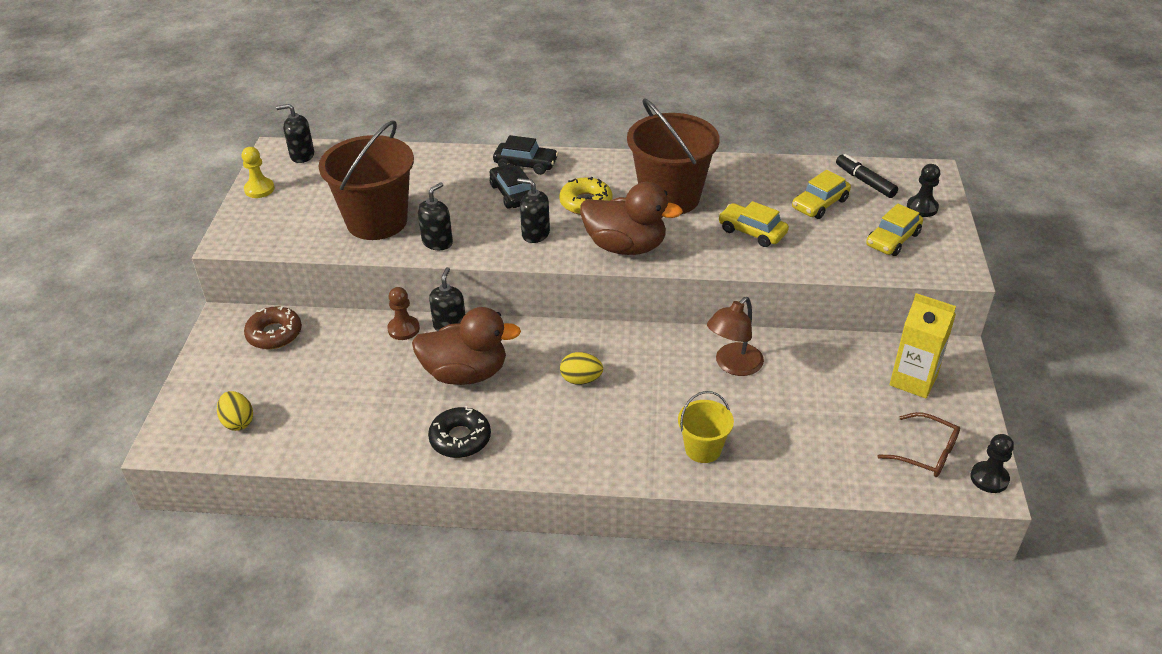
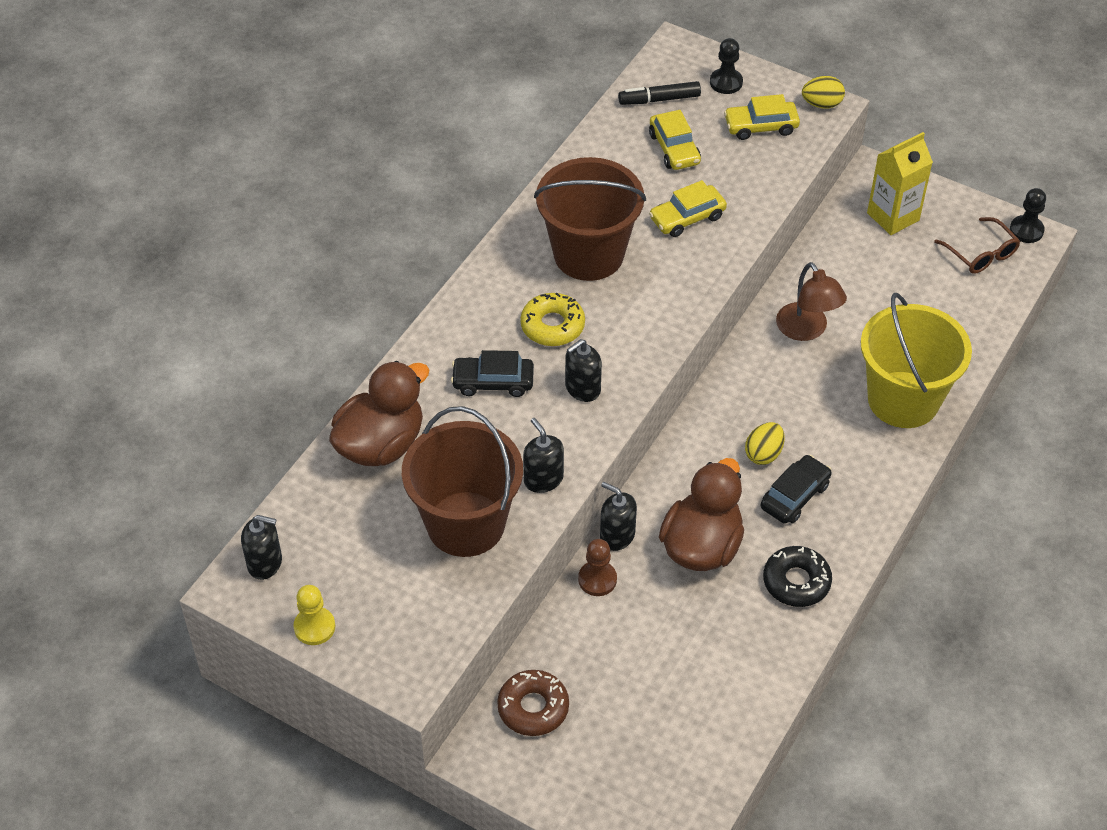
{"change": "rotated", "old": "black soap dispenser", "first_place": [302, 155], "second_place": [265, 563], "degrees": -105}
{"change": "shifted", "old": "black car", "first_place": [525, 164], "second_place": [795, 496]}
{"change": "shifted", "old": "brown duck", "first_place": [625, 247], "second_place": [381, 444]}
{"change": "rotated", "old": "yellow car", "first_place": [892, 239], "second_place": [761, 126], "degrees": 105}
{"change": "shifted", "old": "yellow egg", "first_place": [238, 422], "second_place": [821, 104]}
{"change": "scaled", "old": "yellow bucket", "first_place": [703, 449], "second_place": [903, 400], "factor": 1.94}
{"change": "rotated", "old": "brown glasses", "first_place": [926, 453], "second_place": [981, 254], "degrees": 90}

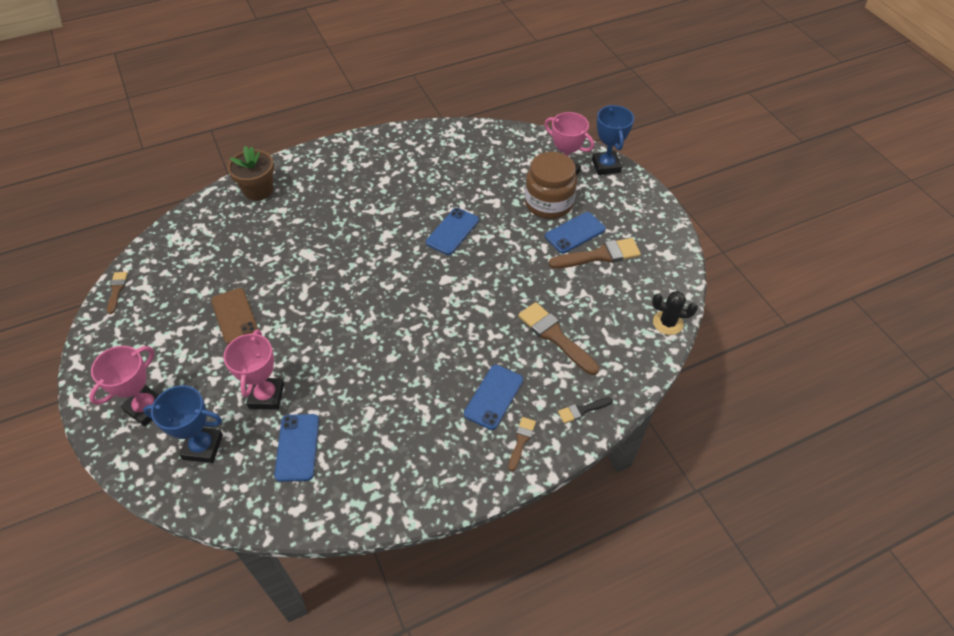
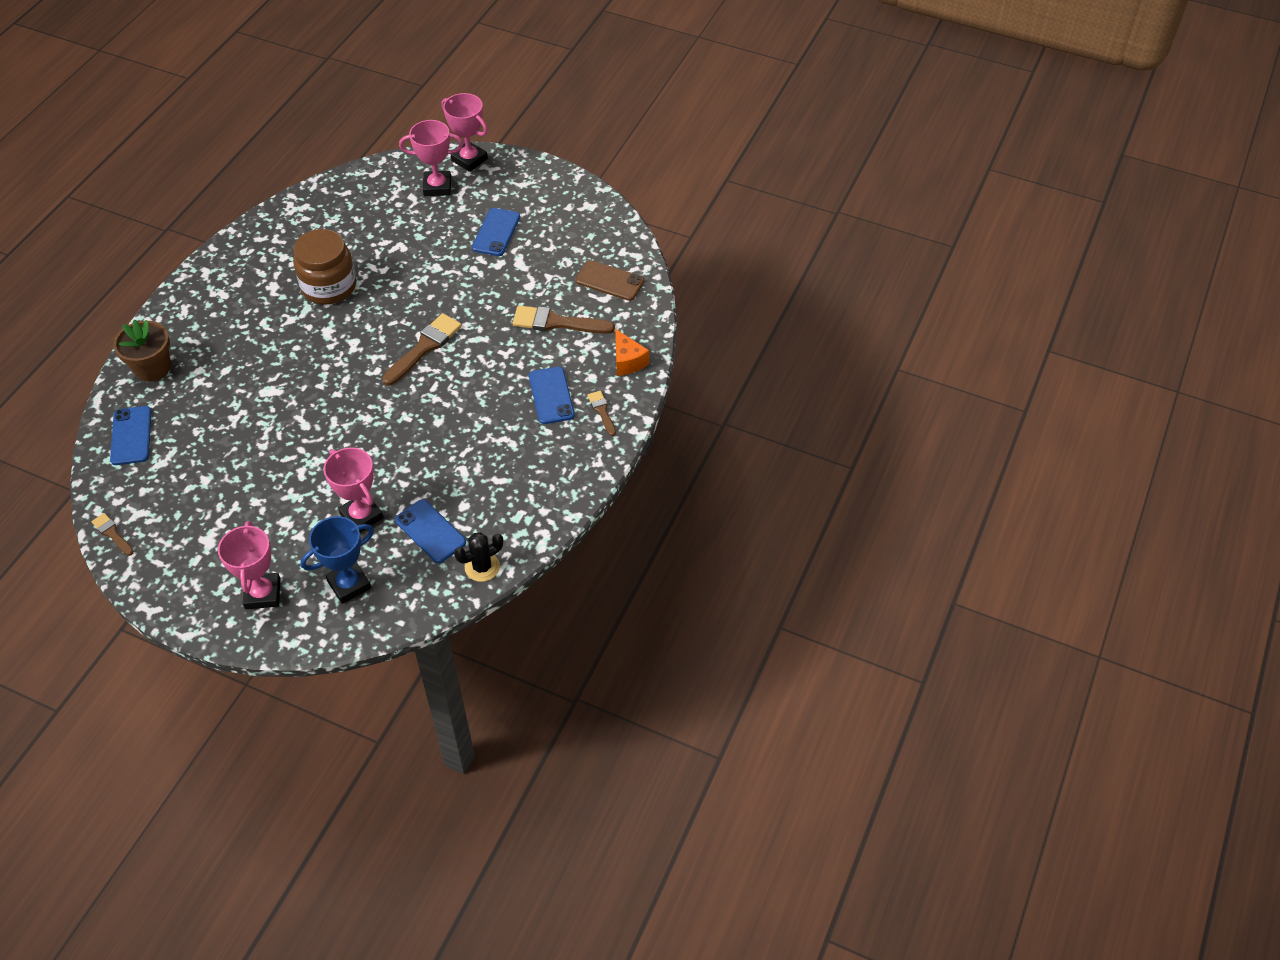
{"change": "repainted", "old": "blue trophy", "new": "pink trophy", "first_place": [606, 166], "second_place": [469, 160]}
{"change": "shifted", "old": "brown jar", "first_place": [548, 203], "second_place": [329, 286]}
{"change": "shifted", "old": "blue phone", "first_place": [452, 231], "second_place": [131, 436]}
{"change": "shifted", "old": "brown brush", "first_place": [599, 255], "second_place": [424, 347]}
{"change": "shifted", "old": "brown phone", "first_place": [235, 316], "second_place": [610, 281]}
{"change": "shifted", "old": "black cactus", "first_place": [667, 323], "second_place": [482, 567]}
{"change": "swapped", "old": "black brush", "new": "orange cheese", "first_place": [582, 410], "second_place": [627, 361]}

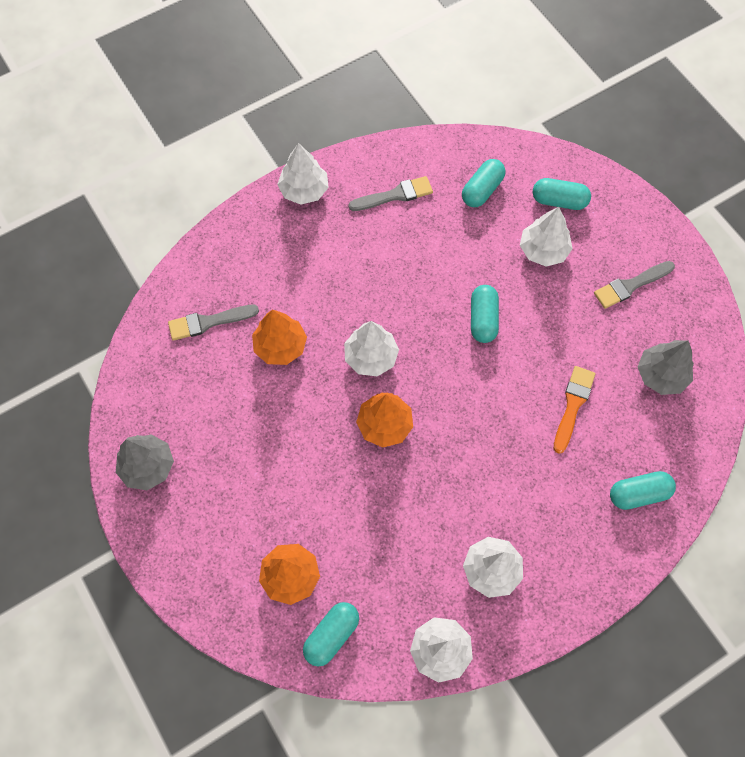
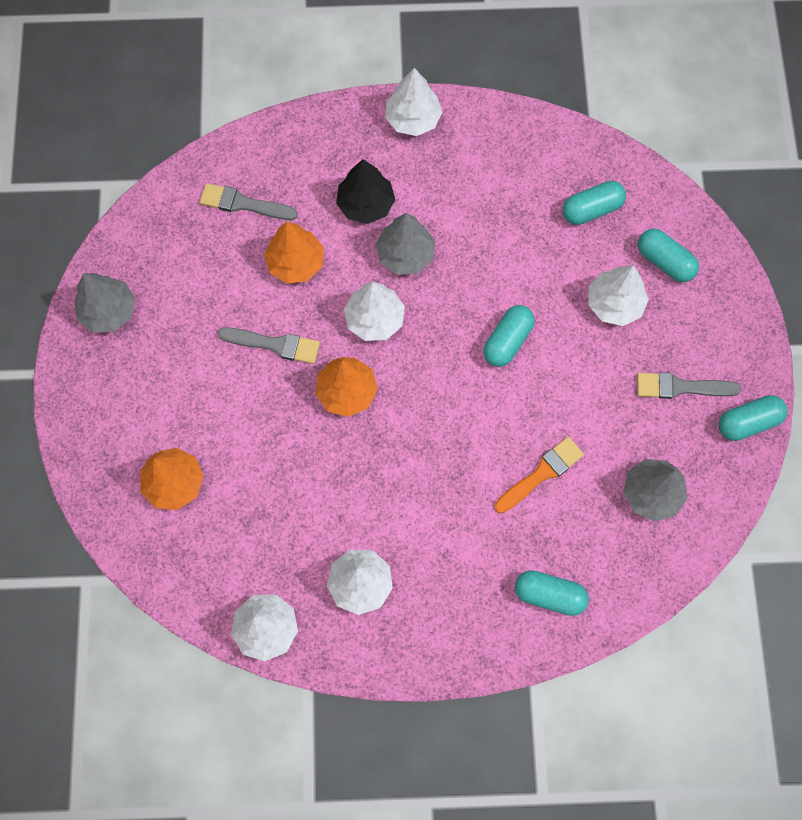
{"change": "shifted", "old": "grey brush", "first_place": [395, 195], "second_place": [275, 344]}
{"change": "shifted", "old": "turquoise capsule", "first_place": [331, 635], "second_place": [748, 422]}
{"change": "new", "new": "black tree", "second_place": [366, 204]}
{"change": "new", "new": "grey tree", "second_place": [405, 254]}

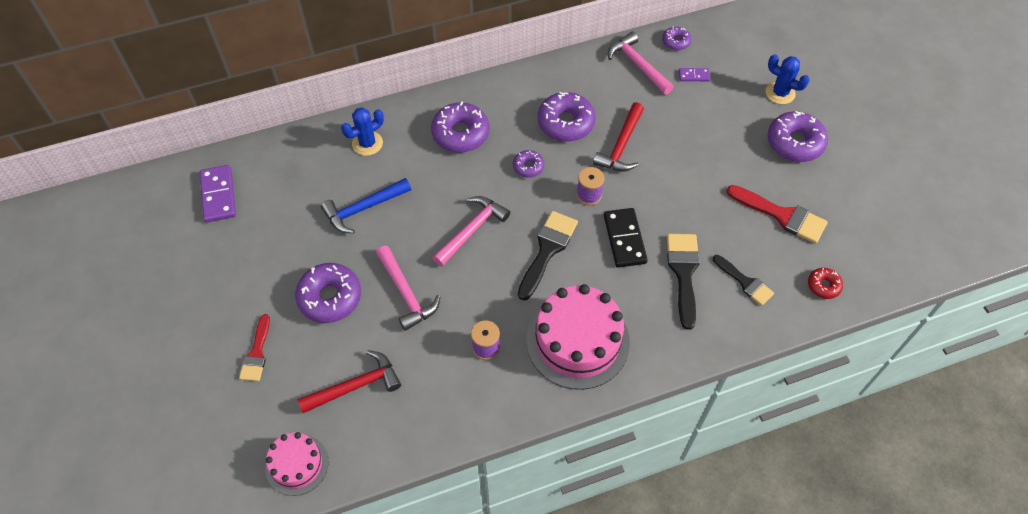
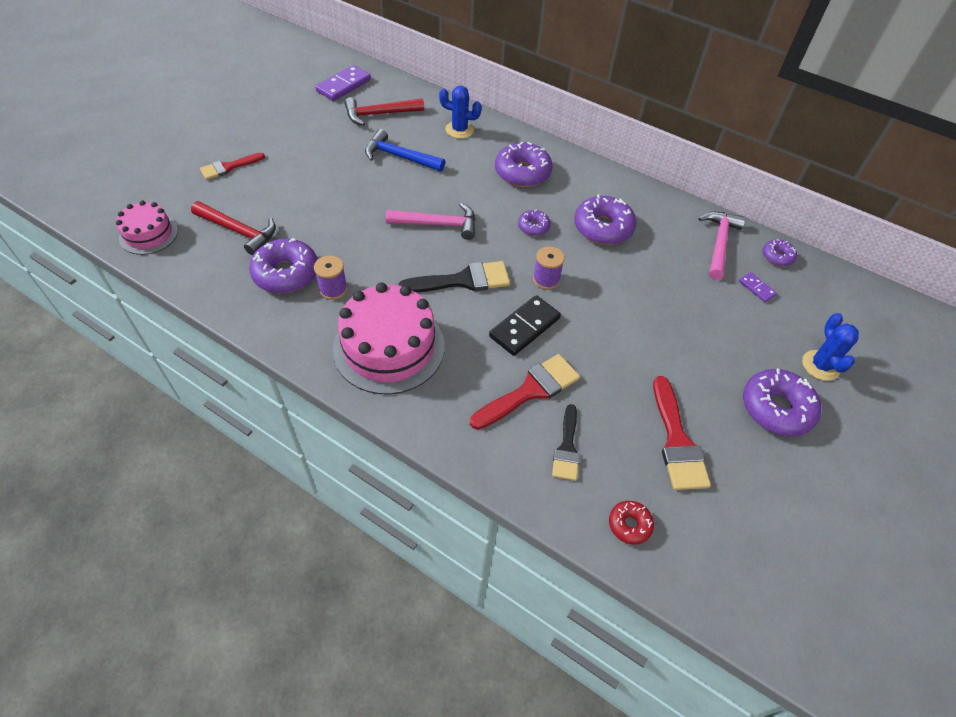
{"change": "shifted", "old": "red hammer", "first_place": [621, 146], "second_place": [379, 114]}
{"change": "repainted", "old": "black brush", "new": "red brush", "first_place": [683, 273], "second_place": [530, 390]}
{"change": "gone", "old": "pink hammer", "first_place": [406, 294]}
{"change": "shifted", "old": "purple donut", "first_place": [330, 297], "second_place": [286, 273]}

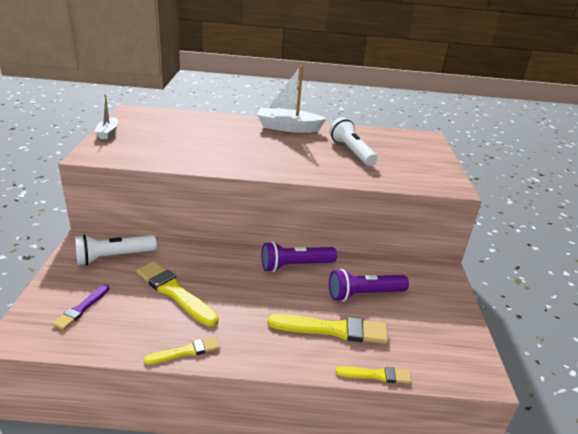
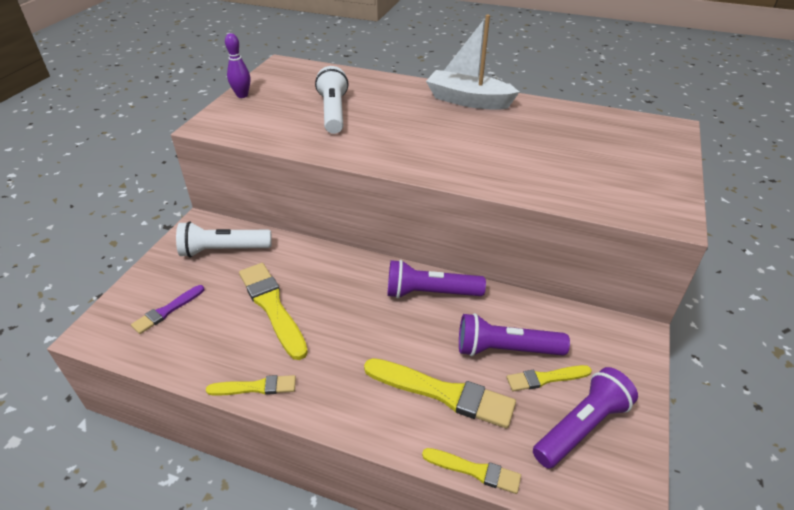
{"change": "swapped", "old": "white boat", "new": "purple bowling pin", "first_place": [108, 133], "second_place": [242, 95]}
{"change": "shifted", "old": "white flashlight", "first_place": [351, 152], "second_place": [333, 112]}
{"change": "new", "new": "yellow brush", "second_place": [545, 378]}
{"change": "new", "new": "purple flashlight", "second_place": [581, 427]}

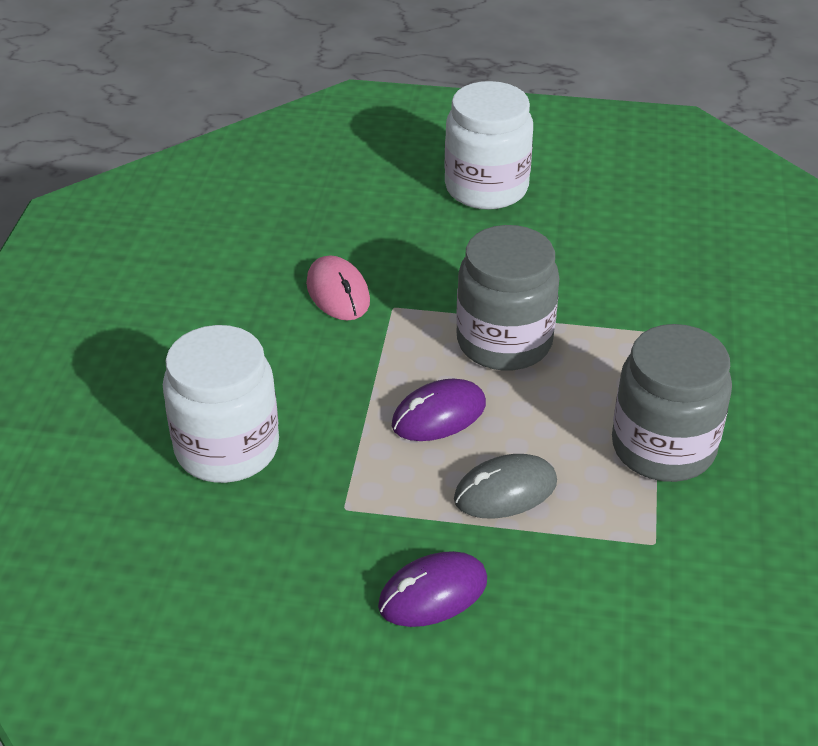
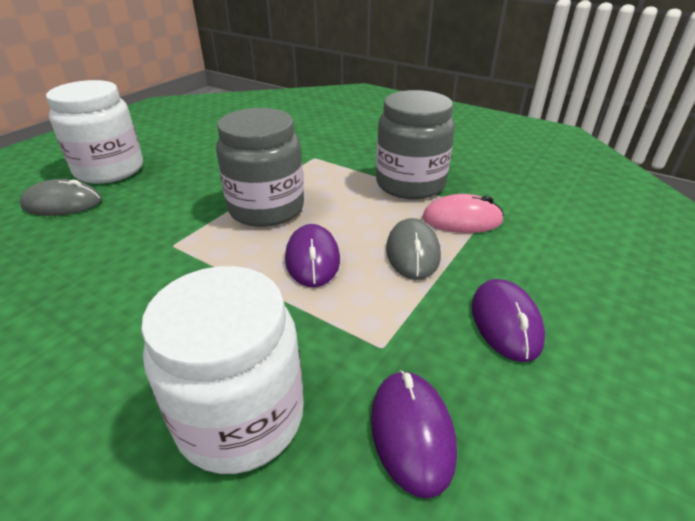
{"change": "shifted", "old": "pink mouse", "first_place": [338, 292], "second_place": [462, 219]}
{"change": "new", "new": "grey mouse", "second_place": [62, 203]}
{"change": "new", "new": "purple mouse", "second_place": [412, 432]}

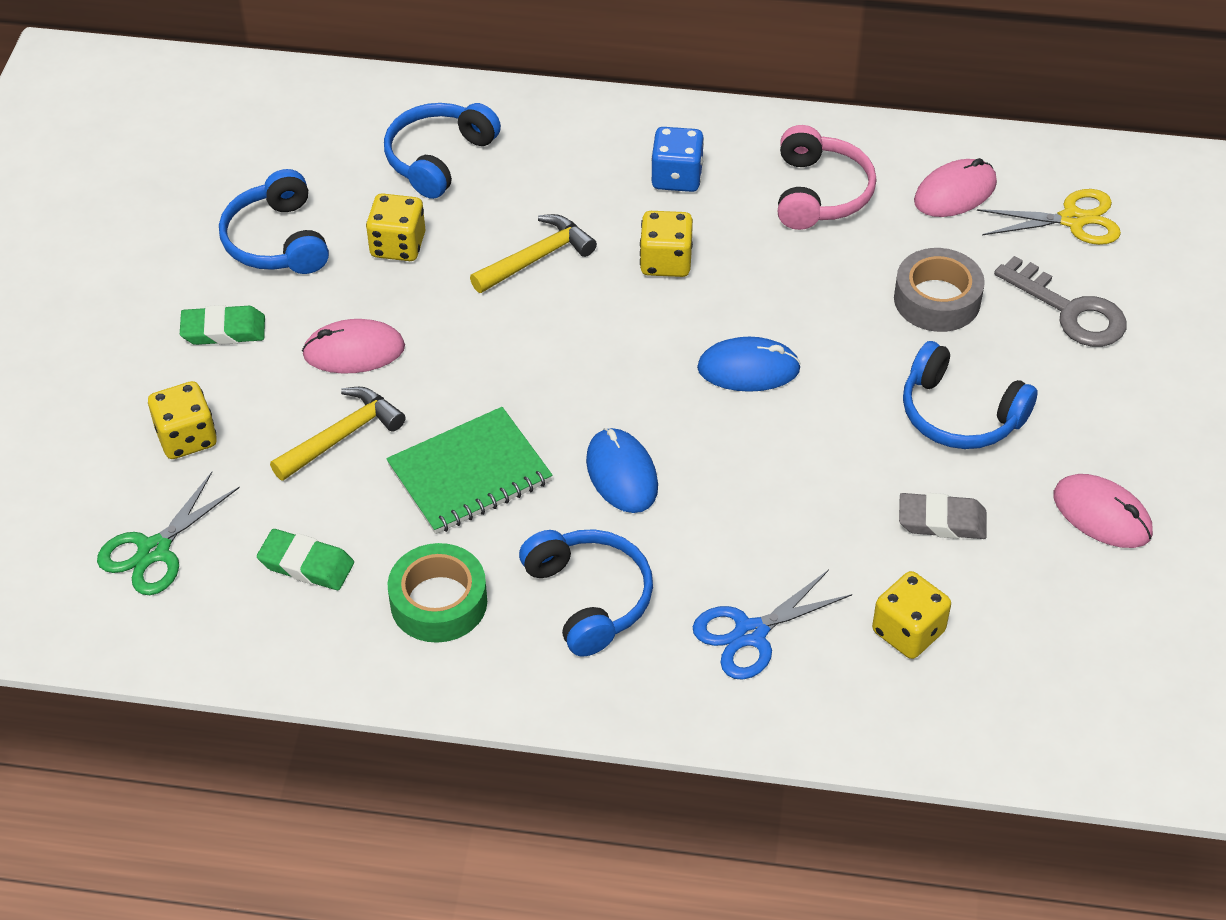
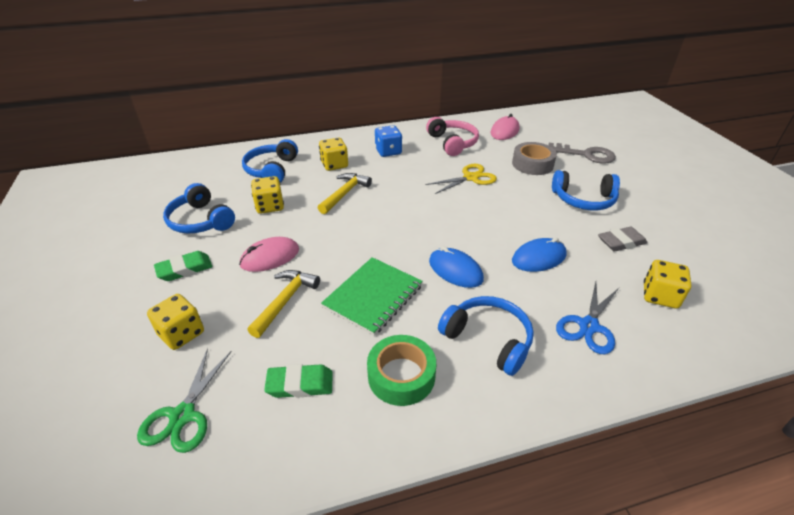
{"change": "shifted", "old": "yellow scissors", "first_place": [1073, 220], "second_place": [471, 178]}
{"change": "shifted", "old": "yellow dice", "first_place": [666, 262], "second_place": [334, 165]}
{"change": "shifted", "old": "blue mouse", "first_place": [748, 369], "second_place": [538, 258]}
{"change": "gone", "old": "pink mouse", "first_place": [1102, 514]}

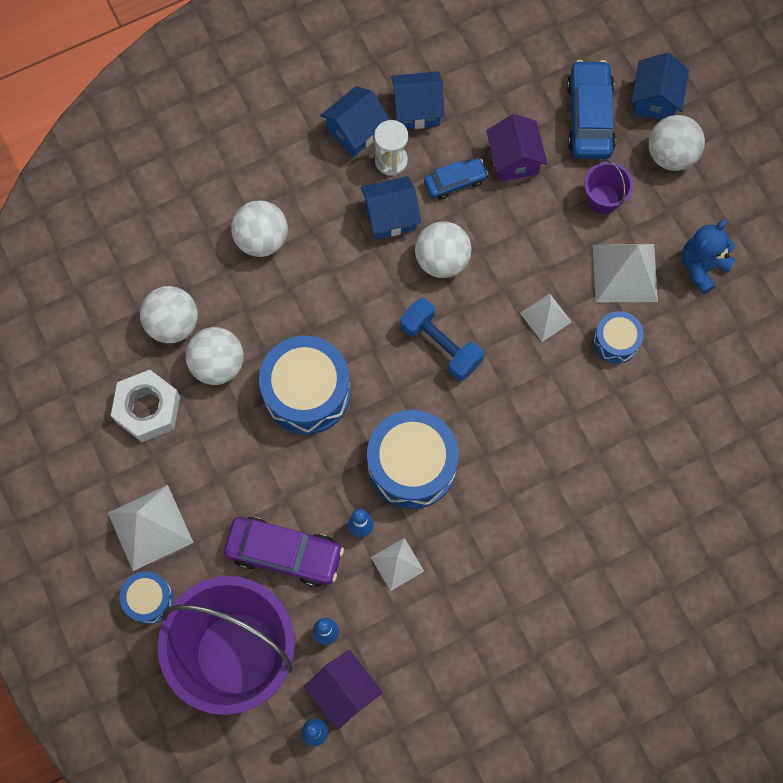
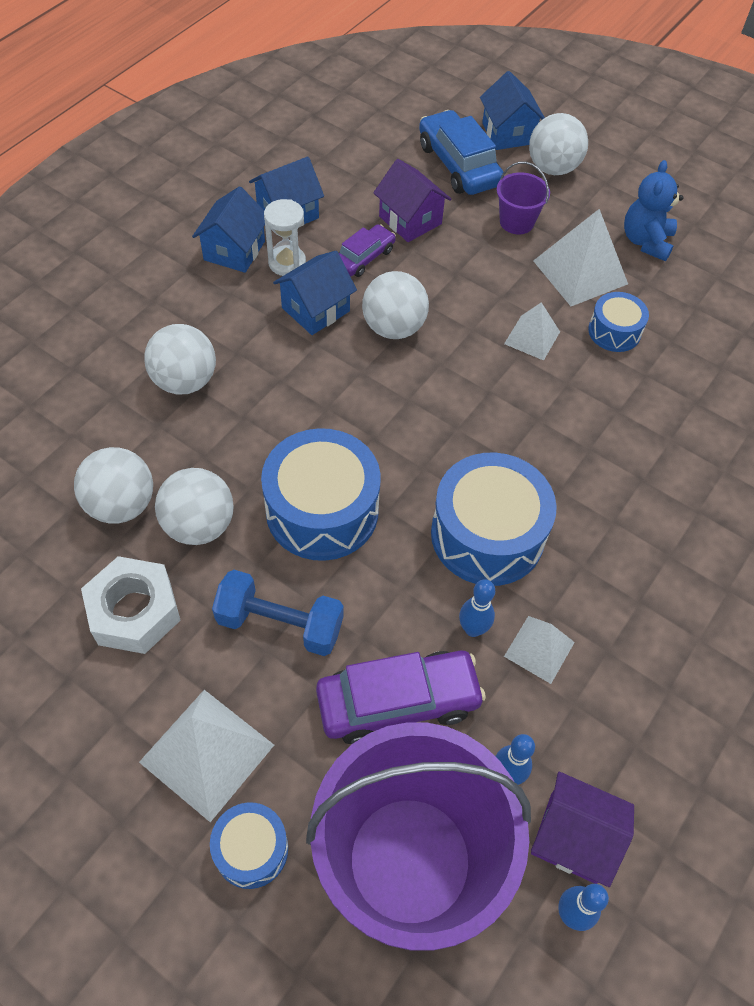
{"change": "repainted", "old": "blue car", "new": "purple car", "first_place": [455, 182], "second_place": [364, 257]}
{"change": "shifted", "old": "blue dumbbell", "first_place": [440, 345], "second_place": [280, 624]}

